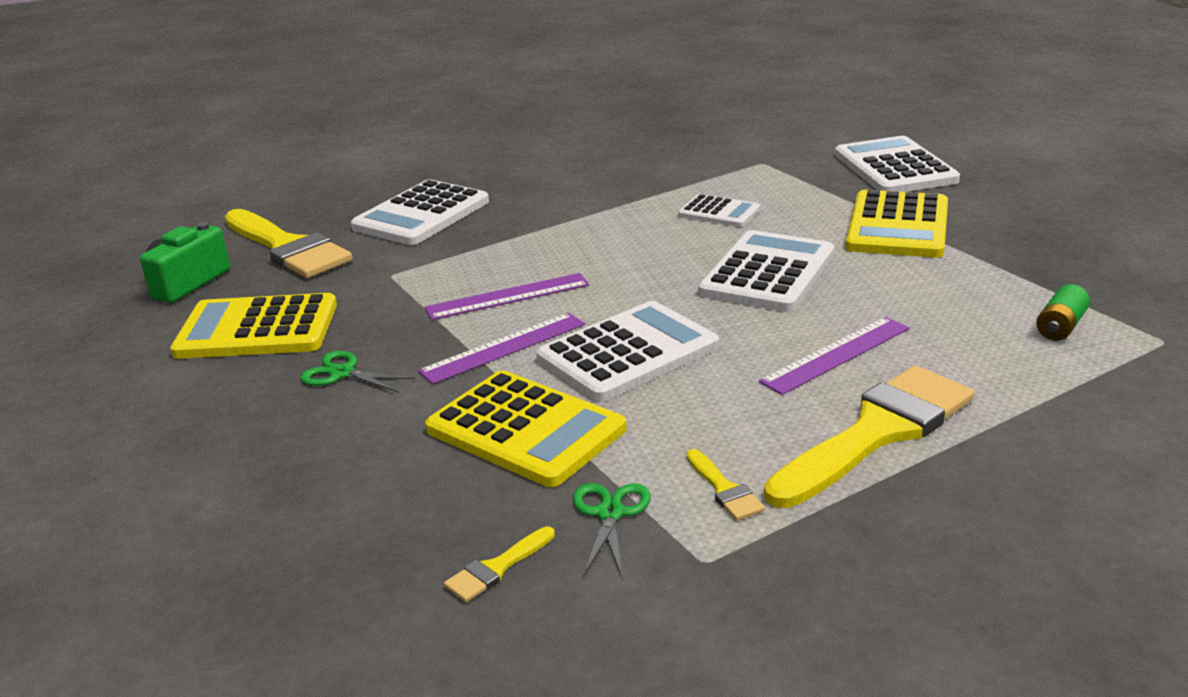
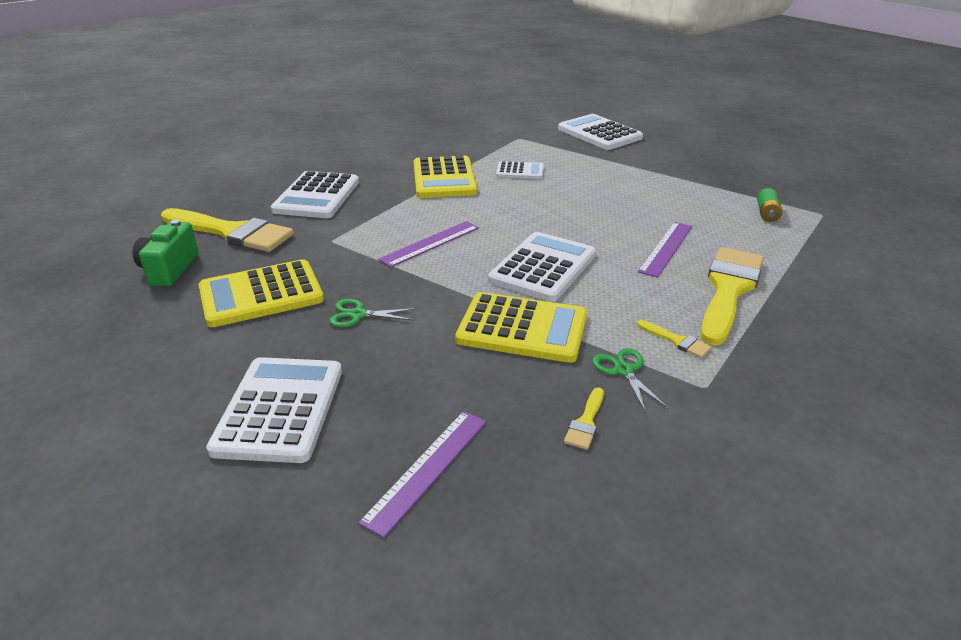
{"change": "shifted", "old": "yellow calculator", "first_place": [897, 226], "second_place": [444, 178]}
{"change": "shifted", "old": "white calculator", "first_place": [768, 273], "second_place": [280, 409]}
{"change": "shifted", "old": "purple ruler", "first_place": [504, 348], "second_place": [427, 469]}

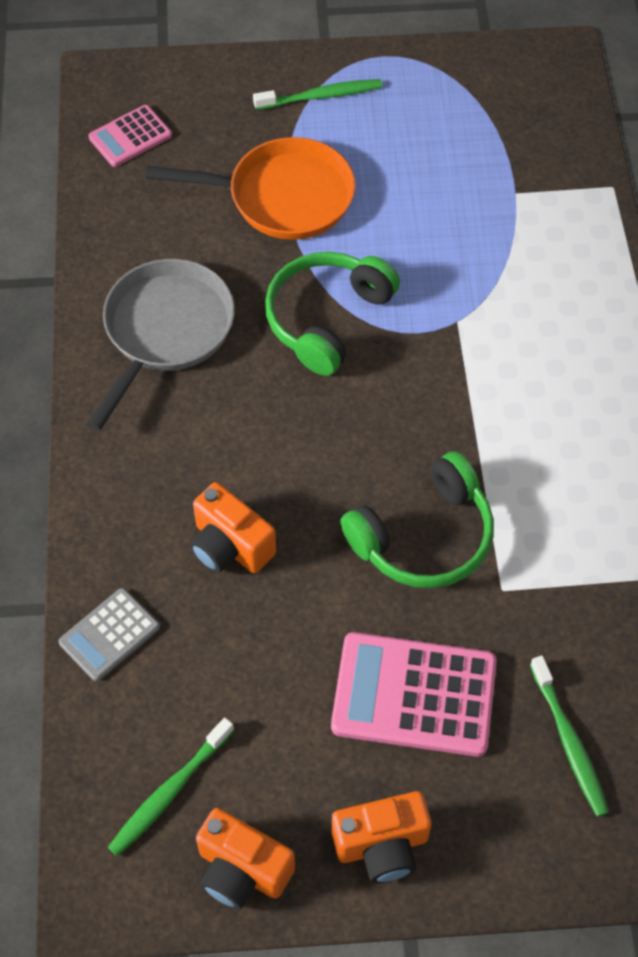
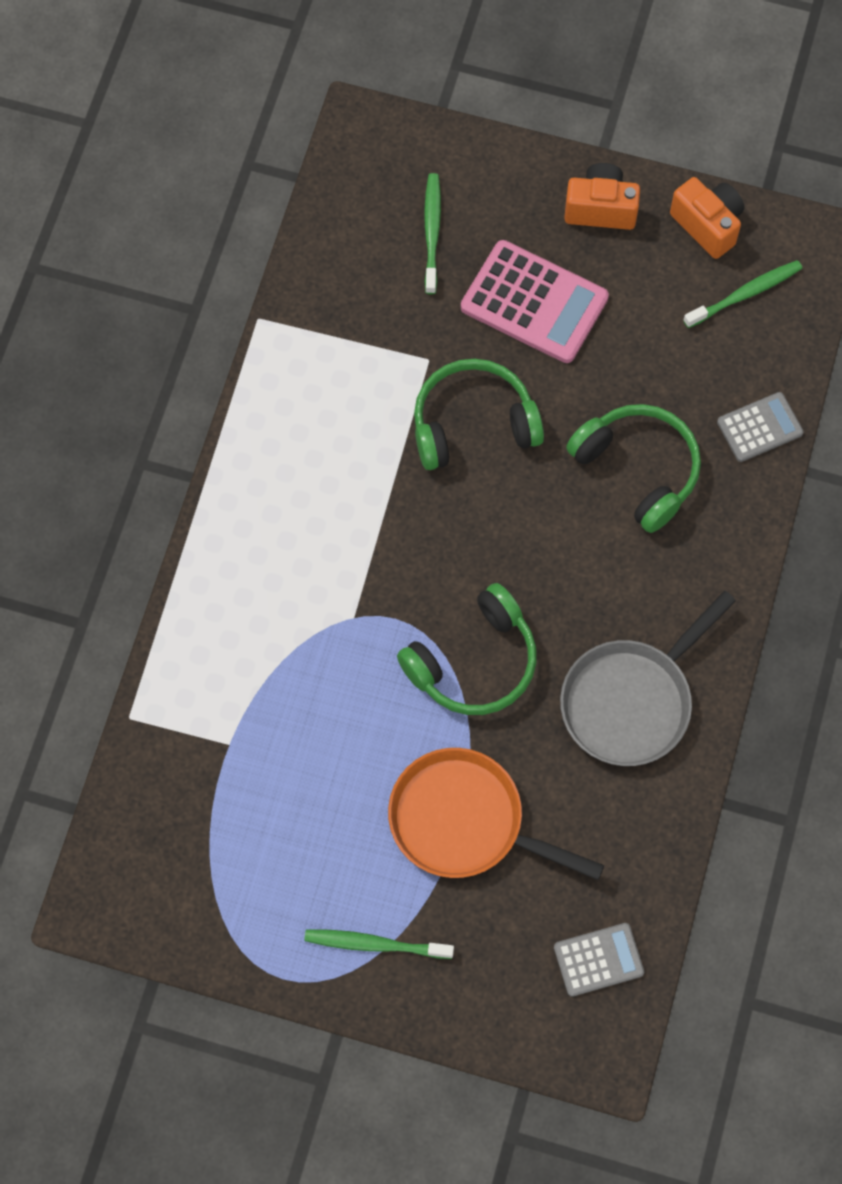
{"change": "repainted", "old": "pink calculator", "new": "grey calculator", "first_place": [130, 137], "second_place": [598, 959]}
{"change": "swapped", "old": "orange camera", "new": "green headphones", "first_place": [230, 546], "second_place": [638, 469]}

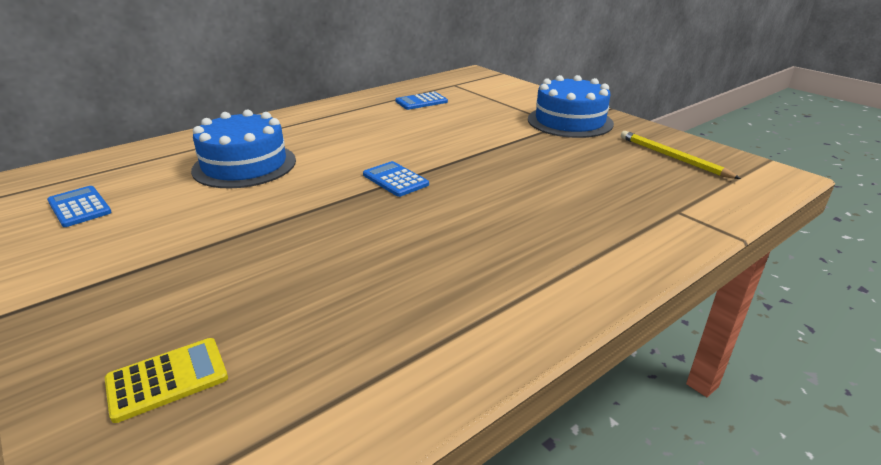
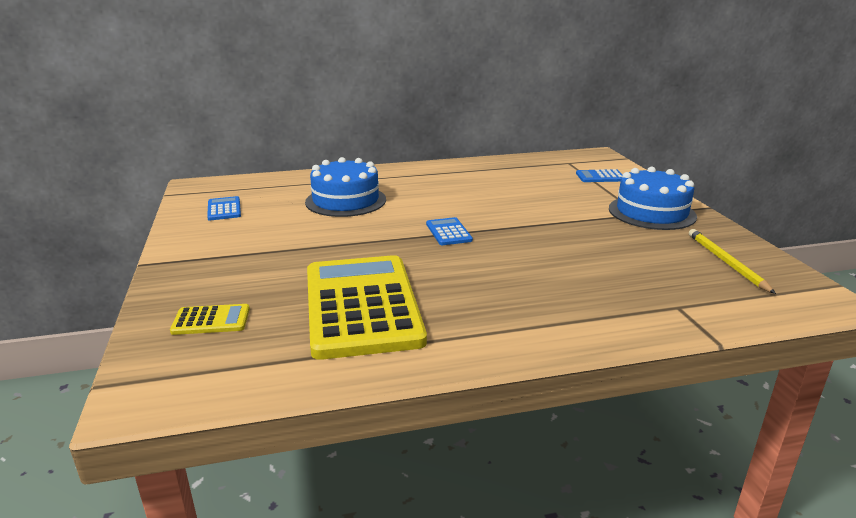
{"change": "shifted", "old": "blue calculator", "first_place": [421, 102], "second_place": [600, 177]}
{"change": "new", "new": "yellow calculator", "second_place": [361, 306]}

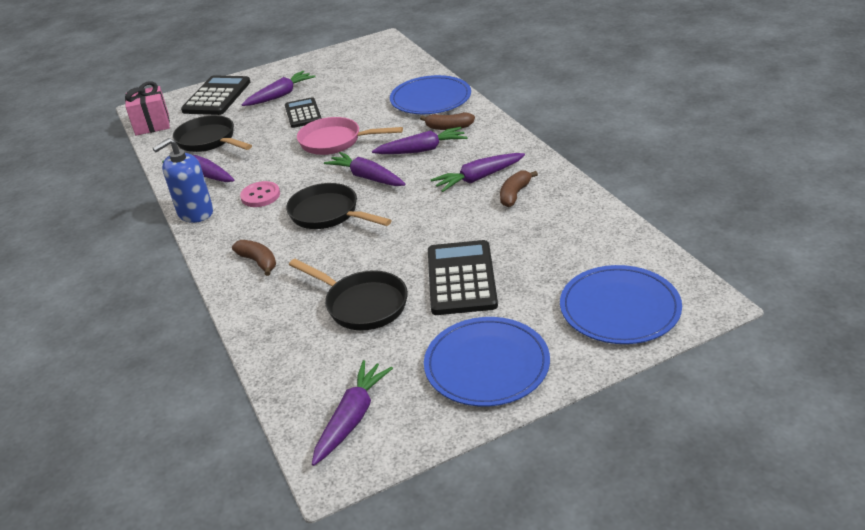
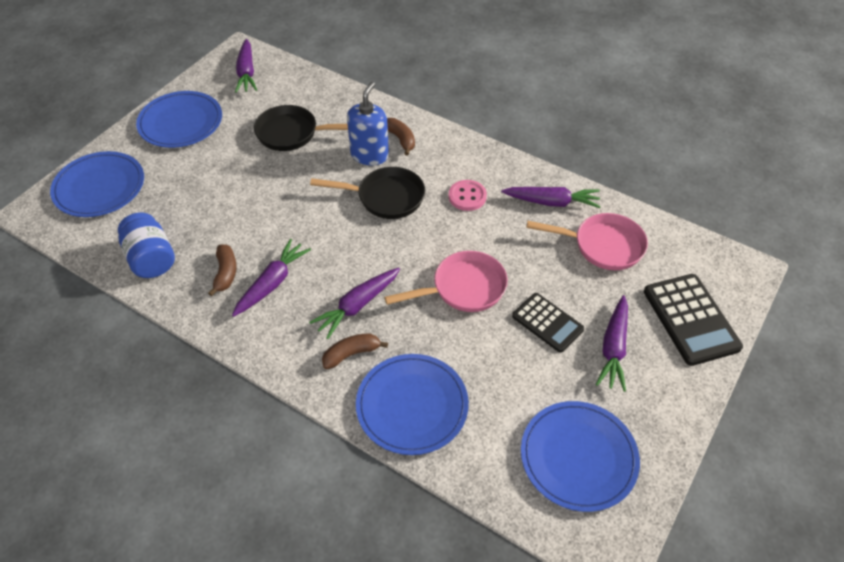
{"change": "gone", "old": "pink gift", "first_place": [152, 125]}
{"change": "repainted", "old": "black pan", "new": "pink pan", "first_place": [209, 141], "second_place": [602, 246]}
{"change": "shifted", "old": "blue soap dispenser", "first_place": [195, 213], "second_place": [369, 155]}
{"change": "gone", "old": "purple carrot", "first_place": [366, 177]}
{"change": "rotated", "old": "brown banana", "first_place": [258, 262], "second_place": [401, 139], "degrees": -135}
{"change": "gone", "old": "black calculator", "first_place": [461, 278]}
{"change": "new", "new": "blue jar", "second_place": [151, 259]}
{"change": "new", "new": "blue plate", "second_place": [578, 457]}

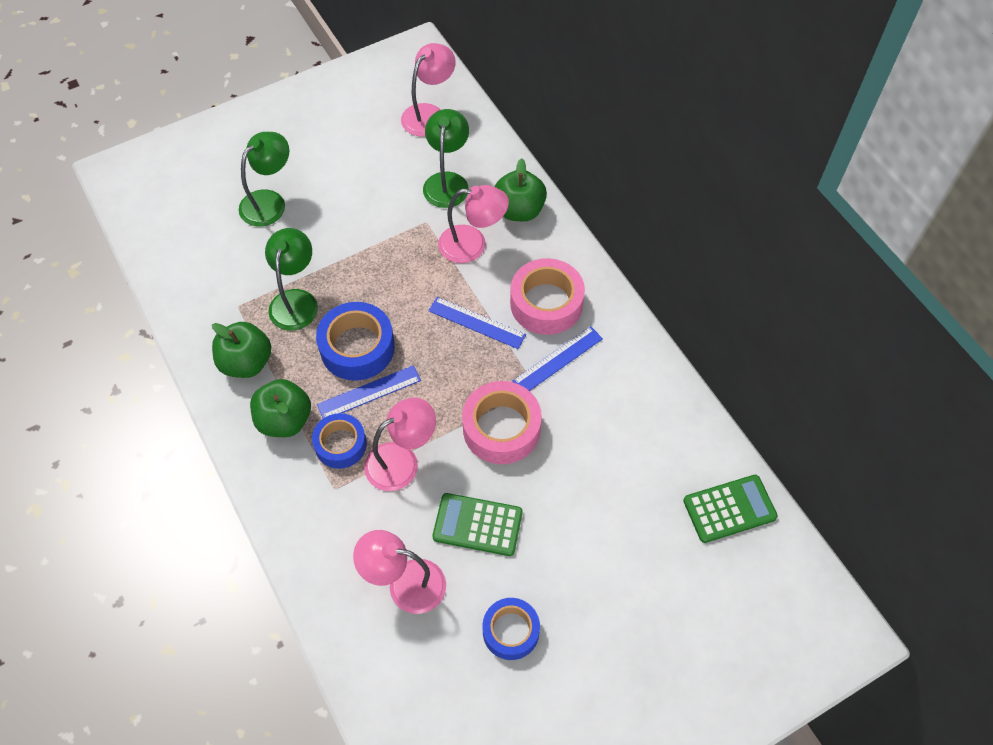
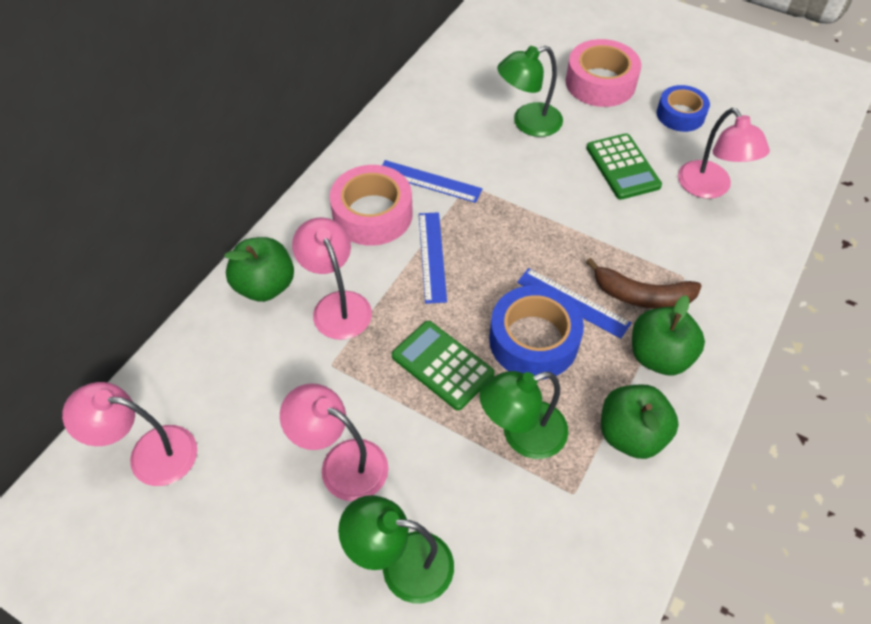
{"change": "shifted", "old": "green lamp", "first_place": [447, 182], "second_place": [528, 123]}
{"change": "shifted", "old": "pink tape", "first_place": [501, 428], "second_place": [600, 83]}
{"change": "shifted", "old": "pink lamp", "first_place": [402, 461], "second_place": [342, 463]}
{"change": "swapped", "old": "blue tape", "new": "brown banana", "first_place": [340, 444], "second_place": [641, 295]}
{"change": "shifted", "old": "green calculator", "first_place": [729, 509], "second_place": [442, 365]}

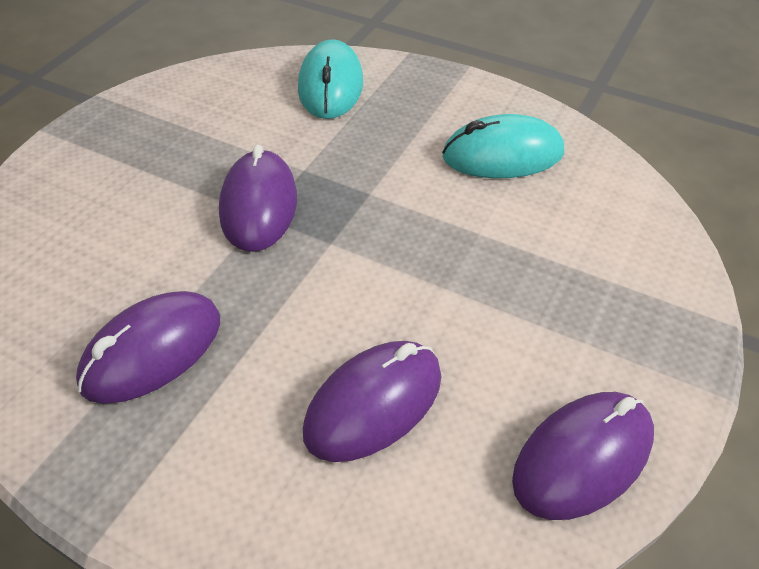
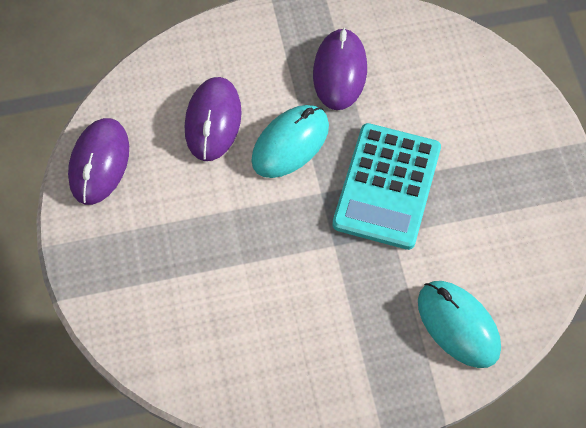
{"change": "shifted", "old": "turquoise mouse", "first_place": [502, 155], "second_place": [290, 143]}
{"change": "swapped", "old": "purple mouse", "new": "turquoise calculator", "first_place": [259, 205], "second_place": [387, 186]}

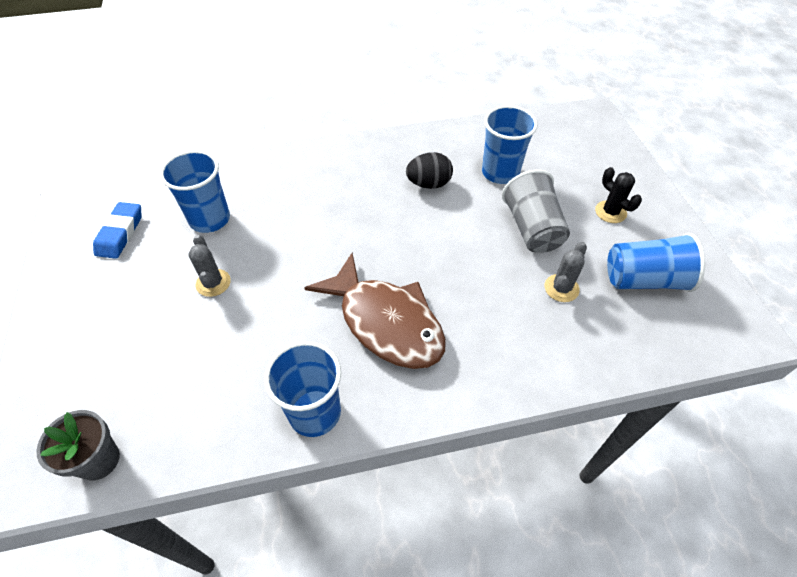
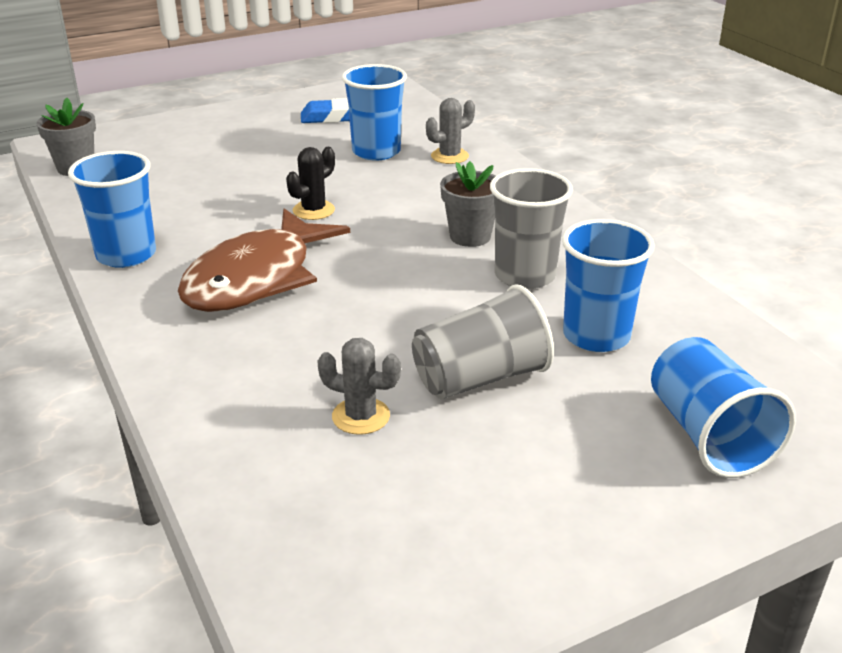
{"change": "swapped", "old": "black egg", "new": "grey cup", "first_place": [429, 184], "second_place": [525, 276]}
{"change": "shifted", "old": "black cactus", "first_place": [610, 212], "second_place": [313, 210]}
{"change": "shifted", "old": "blue cup", "first_place": [644, 279], "second_place": [708, 435]}
{"change": "shifted", "old": "grey cactus", "first_place": [213, 283], "second_place": [449, 156]}
{"change": "new", "new": "grey flower pot", "second_place": [470, 236]}

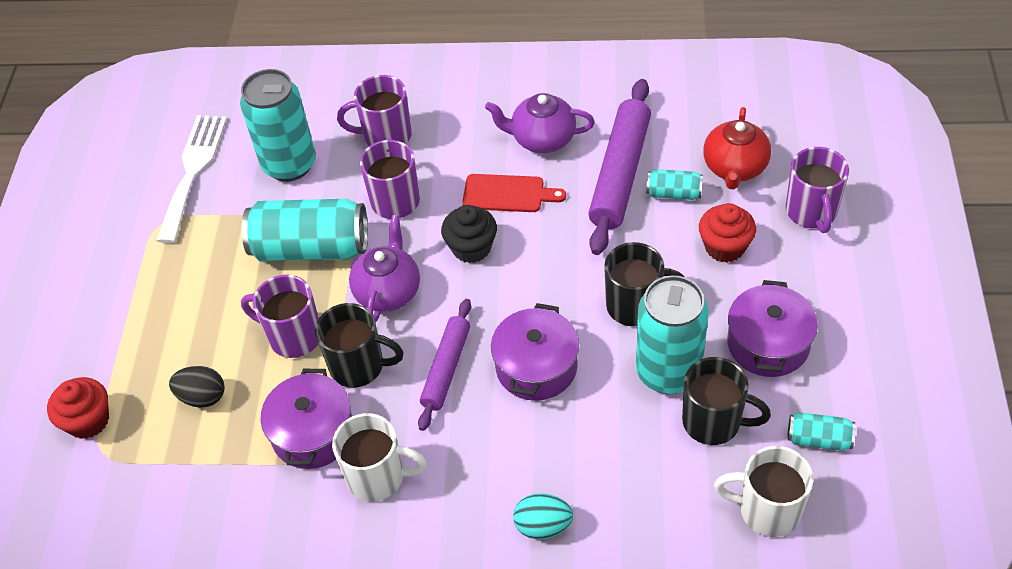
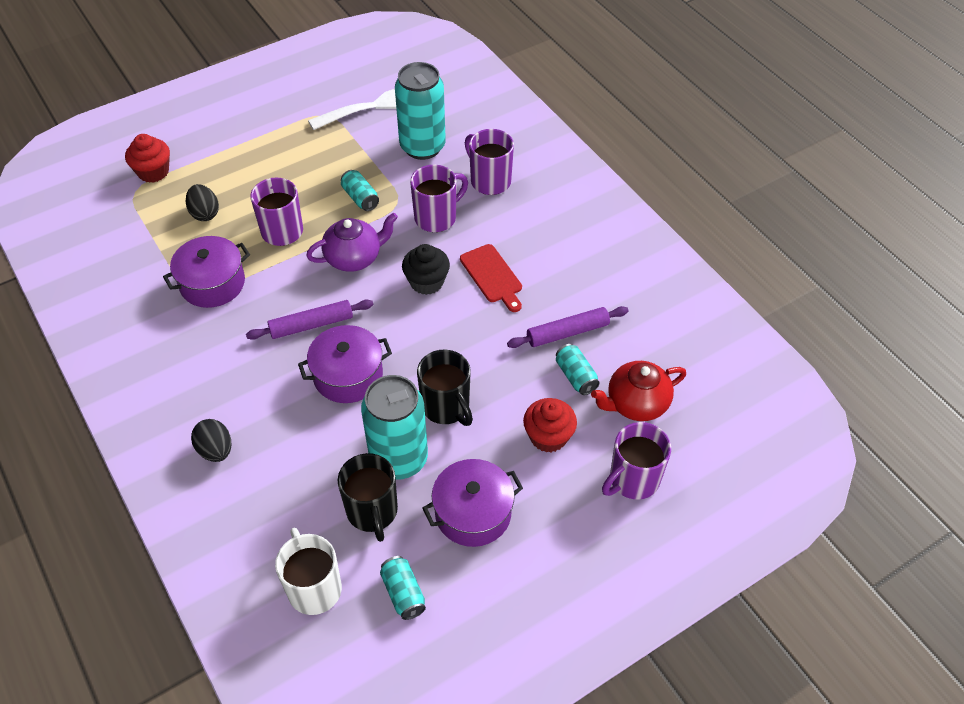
{"change": "scaled", "old": "purple rolling pin", "first_place": [620, 173], "second_place": [567, 332], "factor": 0.61}
{"change": "gone", "old": "purple teapot", "first_place": [542, 139]}
{"change": "scaled", "old": "turquoise can", "first_place": [311, 248], "second_place": [360, 198], "factor": 0.47}
{"change": "gone", "old": "black mug", "first_place": [359, 366]}
{"change": "gone", "old": "white mug", "first_place": [378, 477]}
{"change": "repainted", "old": "turquoise egg", "new": "black egg", "first_place": [543, 526], "second_place": [215, 450]}

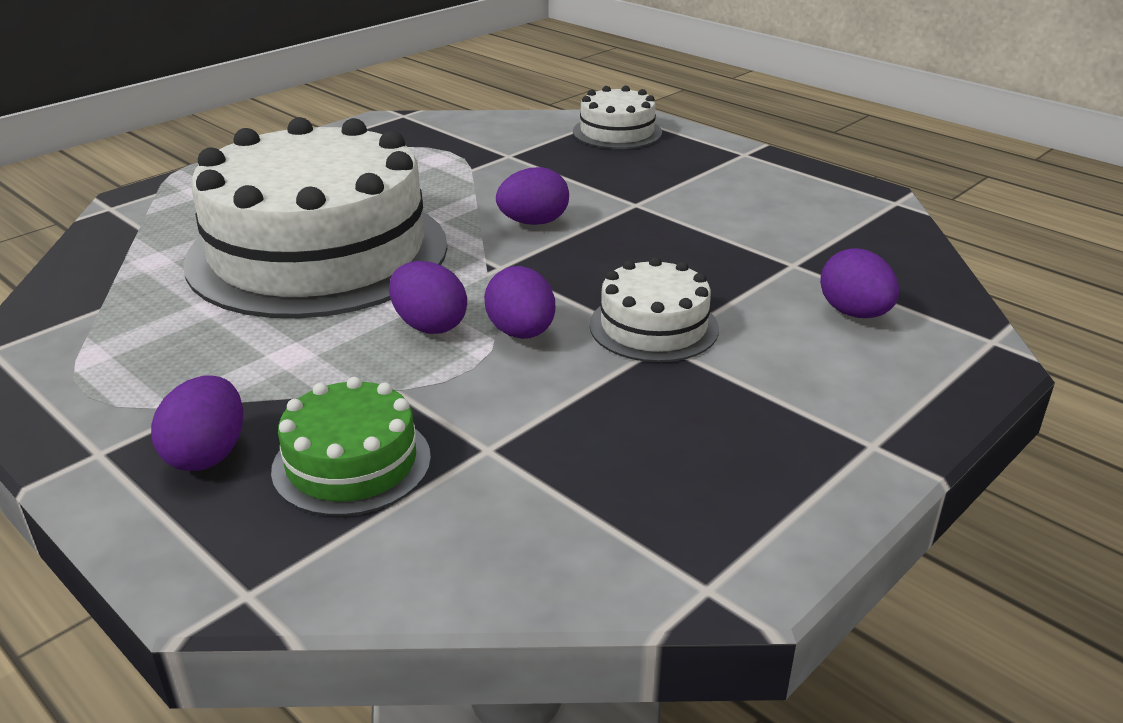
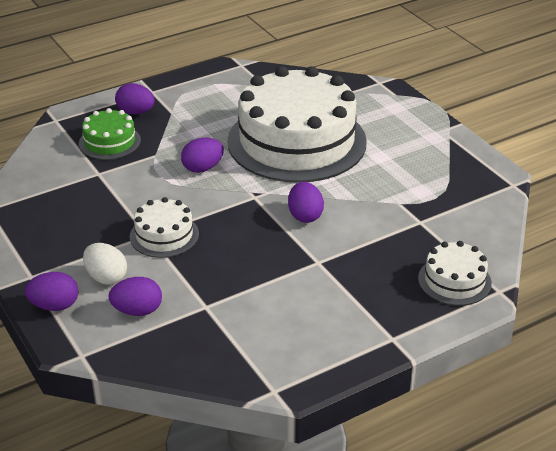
{"change": "shifted", "old": "purple egg", "first_place": [521, 333], "second_place": [54, 306]}
{"change": "new", "new": "white egg", "second_place": [106, 277]}

